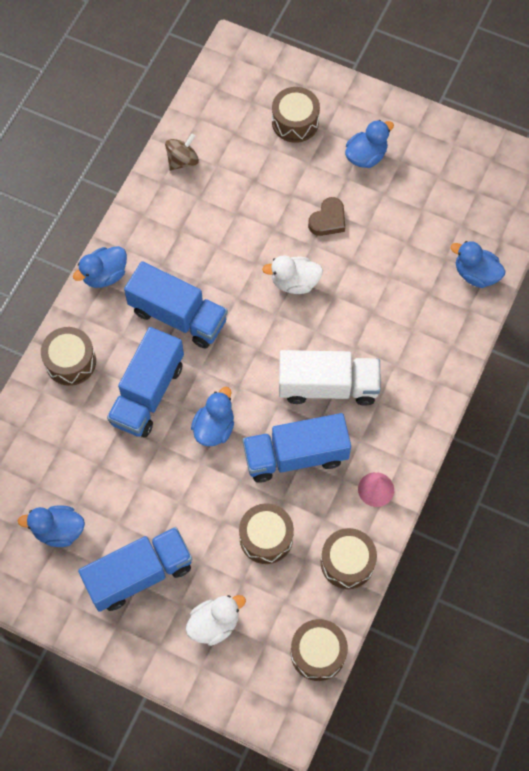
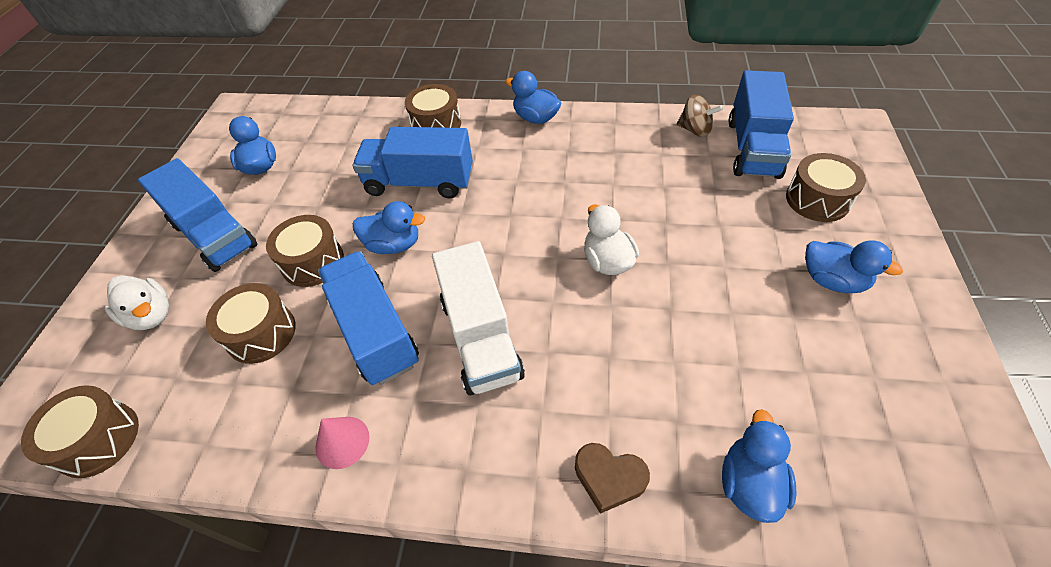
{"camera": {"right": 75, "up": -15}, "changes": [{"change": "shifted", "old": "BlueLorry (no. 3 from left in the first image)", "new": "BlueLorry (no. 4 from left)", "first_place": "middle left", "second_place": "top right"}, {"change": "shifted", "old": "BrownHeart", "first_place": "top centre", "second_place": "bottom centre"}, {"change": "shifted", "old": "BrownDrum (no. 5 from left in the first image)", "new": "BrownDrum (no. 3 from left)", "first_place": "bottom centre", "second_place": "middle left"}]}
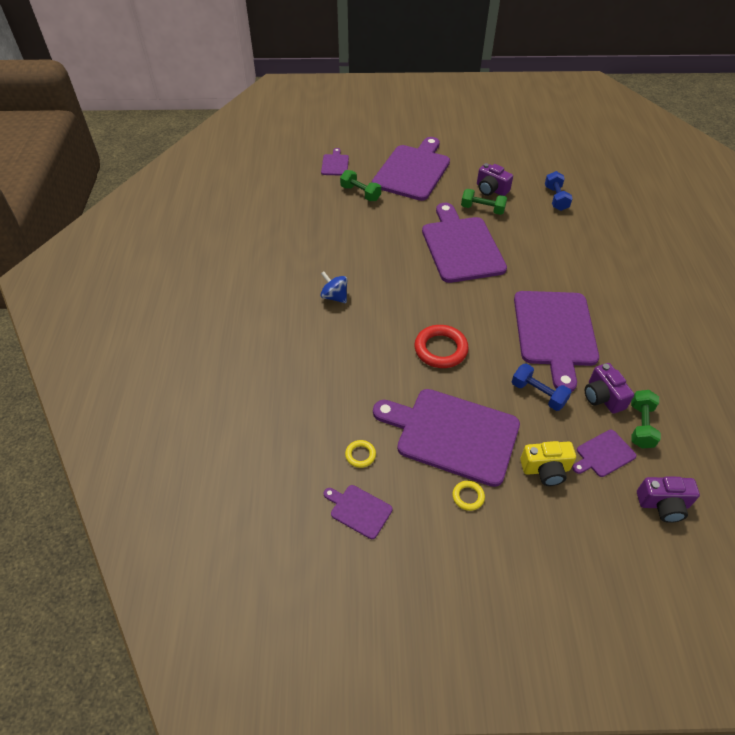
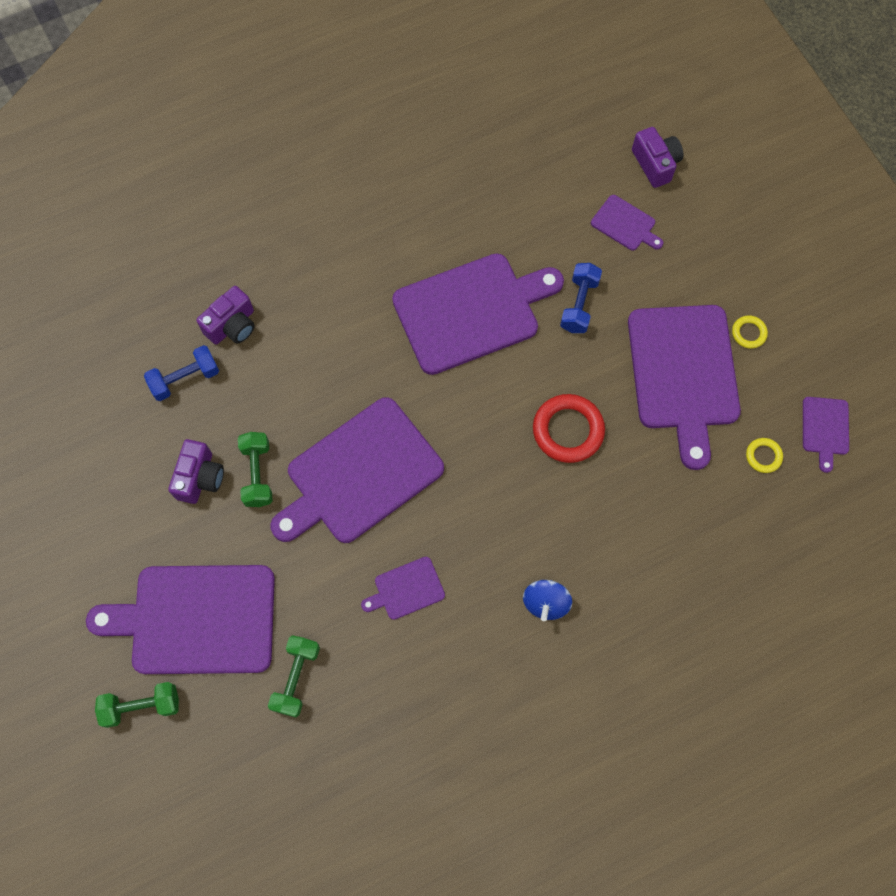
{"camera": {"right": -115, "up": 20}, "changes": [{"change": "gone", "old": "YellowCompactCamera", "first_place": "middle right"}, {"change": "shifted", "old": "PurpleCuttingBoard (no. 1 from left in the first image)", "new": "PurpleCuttingBoard (no. 3 from left)", "first_place": "top centre", "second_place": "centre"}, {"change": "shifted", "old": "PurpleCompactCamera (no. 2 from left)", "first_place": "middle right", "second_place": "middle left"}, {"change": "shifted", "old": "GreenDumbbell (no. 3 from left in the first image)", "new": "GreenDumbbell (no. 1 from left)", "first_place": "middle right", "second_place": "bottom left"}]}
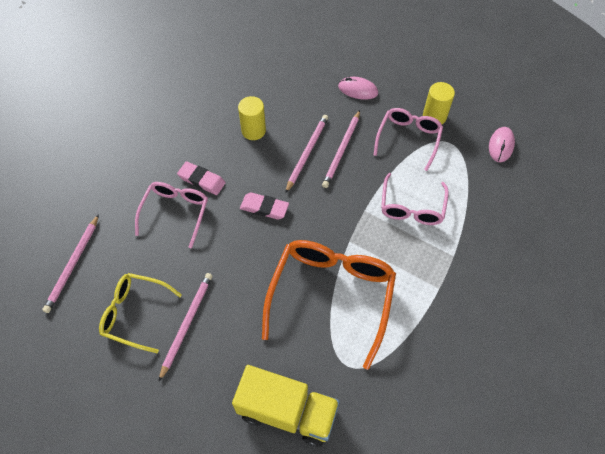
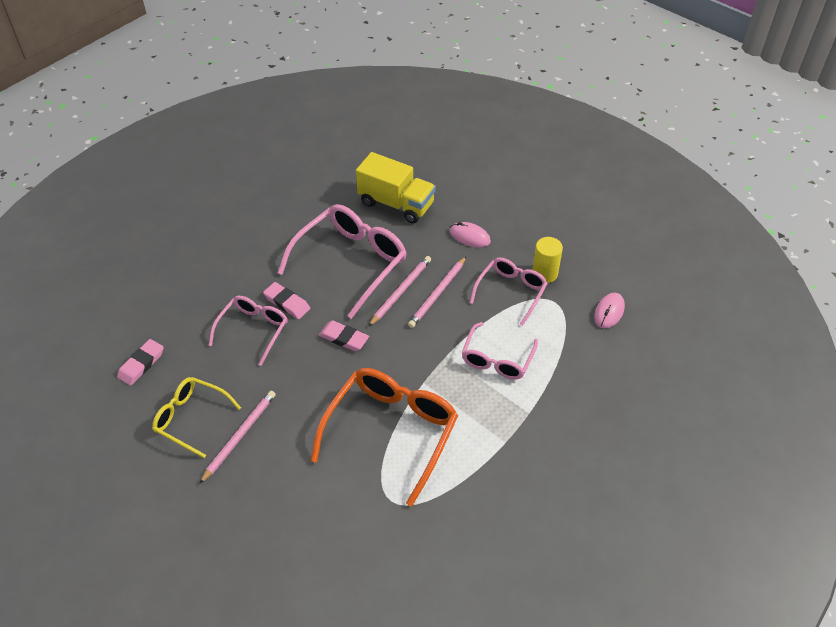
{"camera": {"right": 10, "up": -10}, "changes": [{"change": "shifted", "old": "YellowLorry", "first_place": "bottom centre", "second_place": "top centre"}, {"change": "swapped", "old": "RosePinkLeadPencil (no. 1 from left)", "new": "RosePinkGumEraser (no. 1 from left)", "first_place": "middle left", "second_place": "middle left"}, {"change": "swapped", "old": "YellowCylinderShape (no. 1 from left)", "new": "RosePinkSpectacles (no. 2 from left)", "first_place": "top centre", "second_place": "centre"}]}
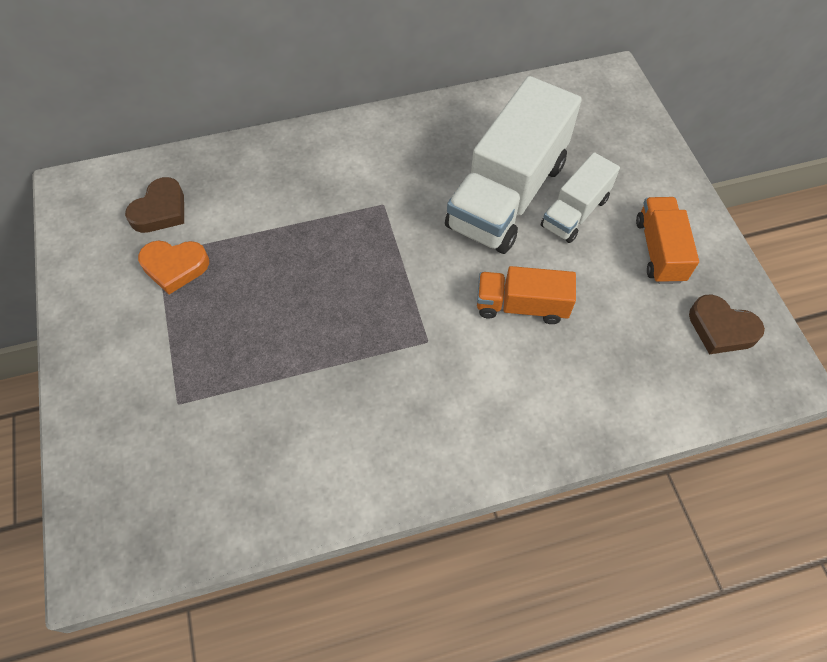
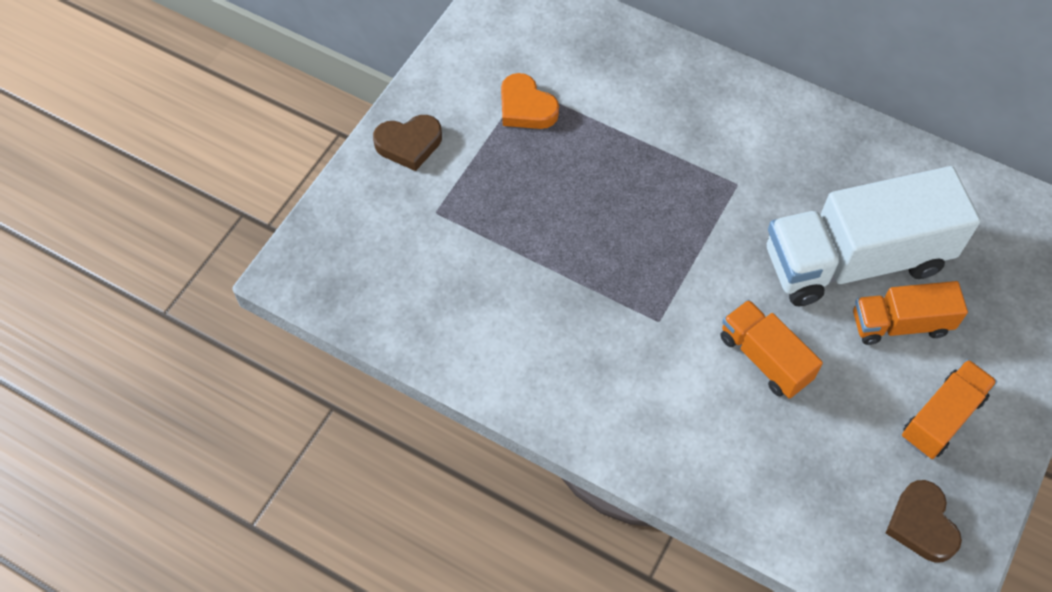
{"camera": {"right": 45, "up": 0}, "changes": [{"change": "shifted", "old": "BrownHeart (no. 1 from left)", "first_place": "top left", "second_place": "top centre"}, {"change": "repainted", "old": "PureWhiteLorry (no. 2 from left)", "new": "OrangeLorry (no. 2 from left)", "first_place": "top right", "second_place": "middle right"}]}
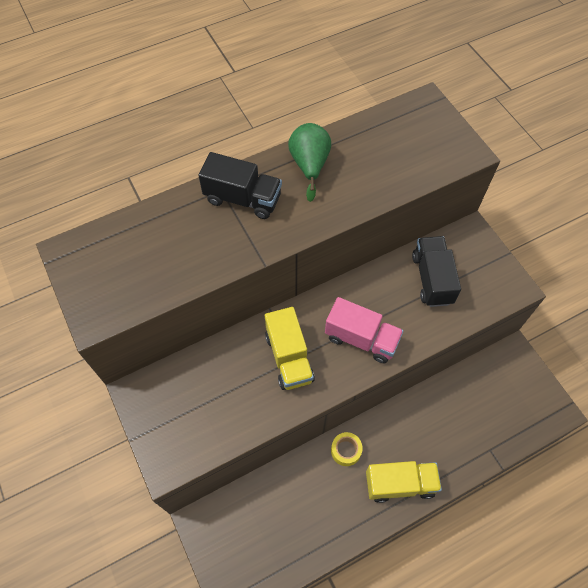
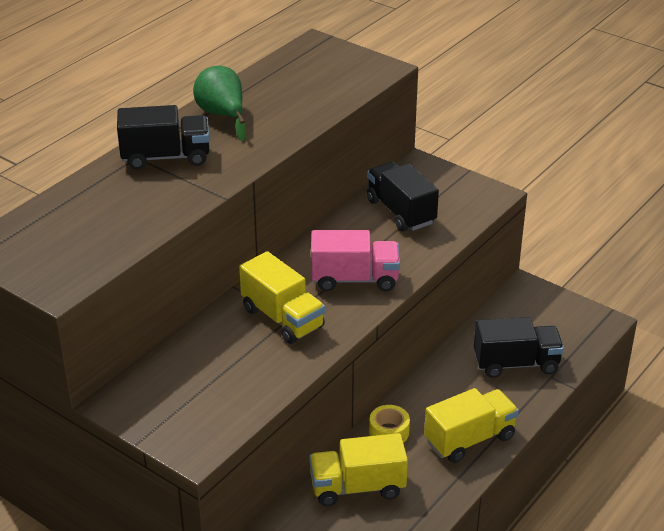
{"camera": {"right": -25, "up": -25}, "changes": [{"change": "new", "new": "YellowLorry (no. 2 from left)", "second_place": "bottom centre"}, {"change": "new", "new": "EbonyLorry (no. 3 from left)", "second_place": "middle right"}]}
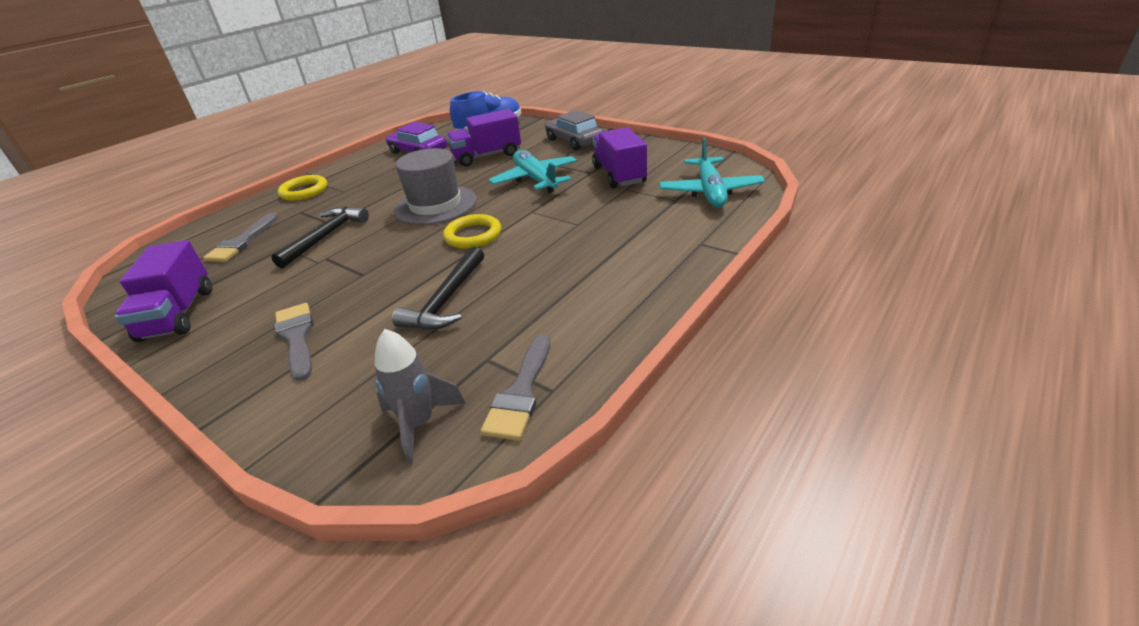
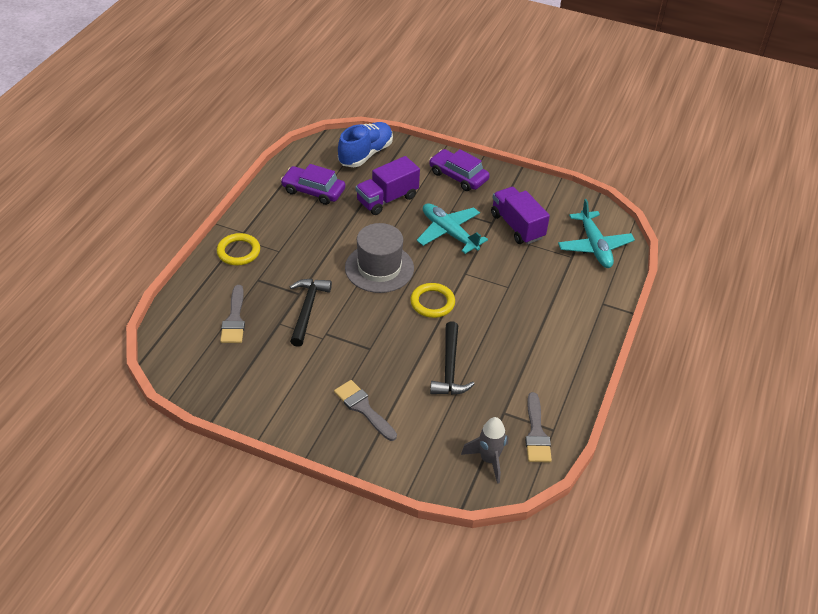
{"camera": {"right": -20, "up": 10}, "changes": [{"change": "gone", "old": "PurpleLorry (no. 1 from left)", "first_place": "middle left"}, {"change": "repainted", "old": "GreyToyCar", "new": "PurpleToyCar (no. 2 from left)", "first_place": "top centre", "second_place": "top centre"}]}
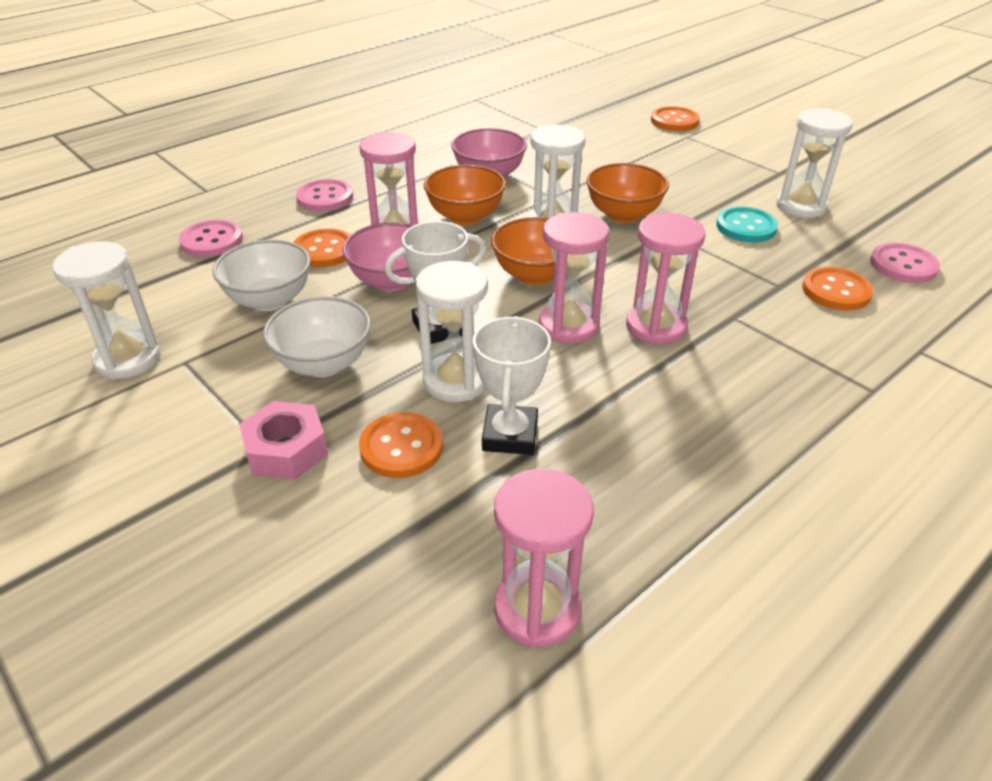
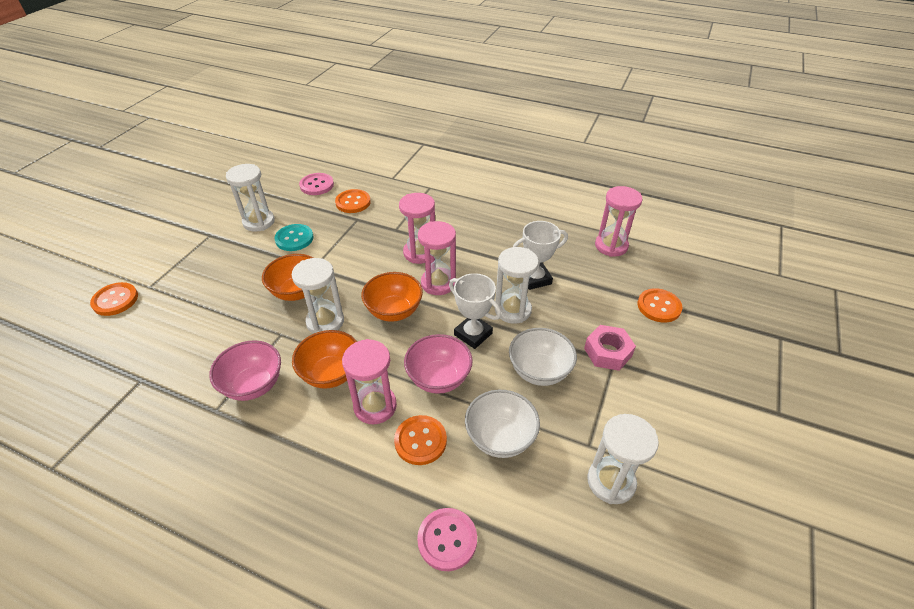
{"camera": {"right": -115, "up": 5}, "changes": [{"change": "gone", "old": "RosePinkSewingButton (no. 2 from left)", "first_place": "top left"}, {"change": "shifted", "old": "OrangeSewingButton (no. 2 from left in the first image)", "new": "OrangeSewingButton (no. 4 from left)", "first_place": "centre", "second_place": "middle right"}]}
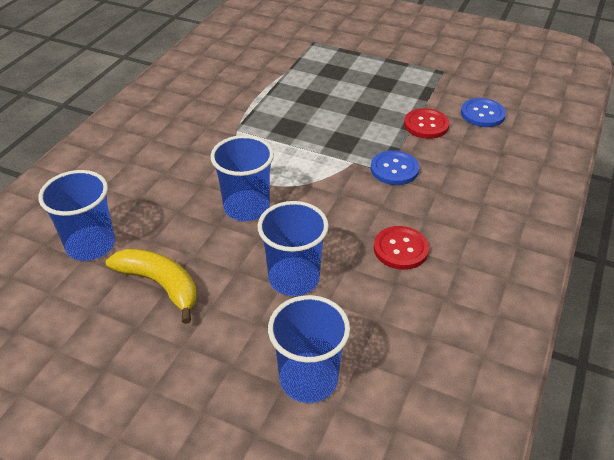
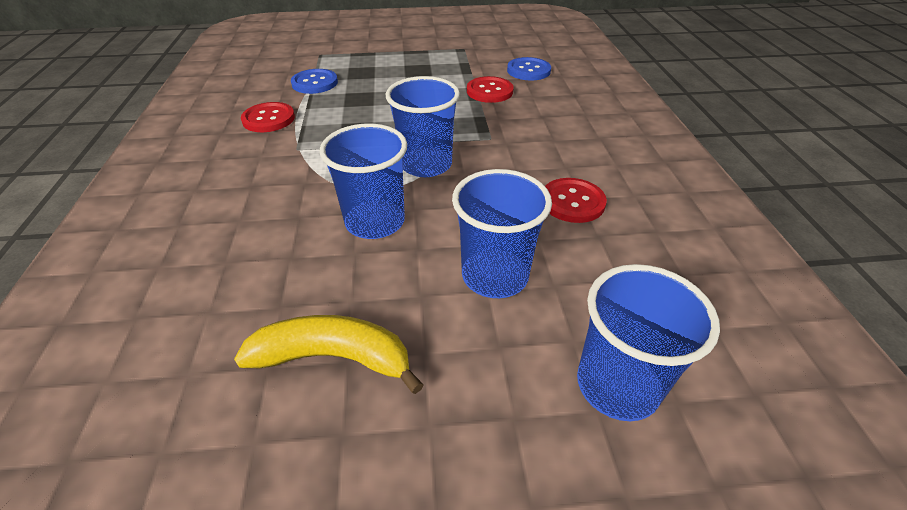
{"camera": {"right": -30, "up": 0}, "changes": [{"change": "new", "new": "CrimsonSewingButton (no. 1 from left)", "second_place": "top left"}, {"change": "shifted", "old": "BlueTumbler (no. 1 from left in the first image)", "new": "BlueTumbler (no. 2 from left)", "first_place": "middle left", "second_place": "top centre"}, {"change": "shifted", "old": "BlueSewingButton (no. 1 from left)", "first_place": "centre", "second_place": "top centre"}]}
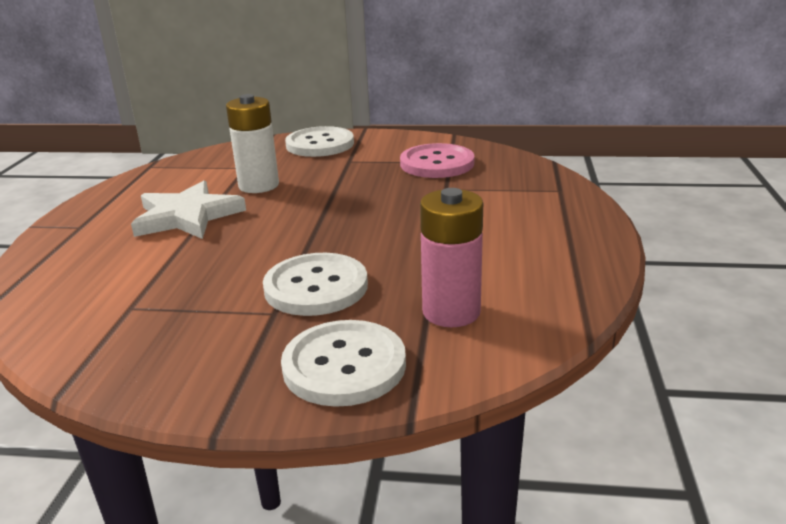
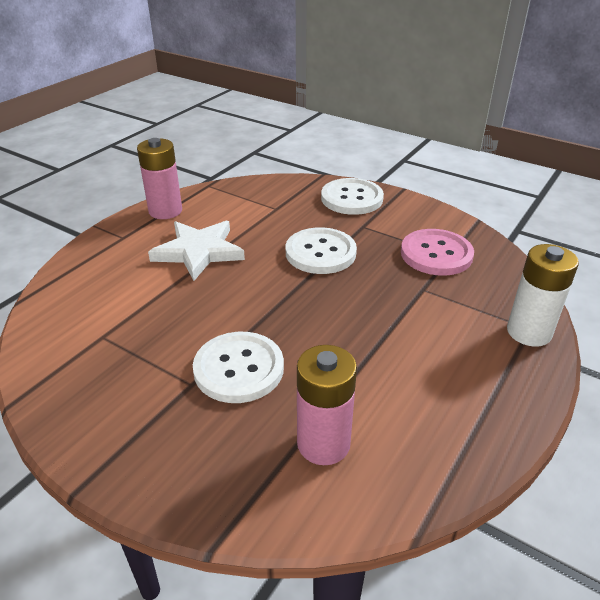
{"camera": {"right": 25, "up": 10}, "changes": [{"change": "new", "new": "RosePinkAaBattery (no. 1 from left)", "second_place": "top left"}, {"change": "shifted", "old": "PureWhiteAaBattery", "first_place": "top left", "second_place": "middle right"}, {"change": "shifted", "old": "PureWhiteSewingButton (no. 3 from left in the first image)", "new": "PureWhiteSewingButton (no. 2 from left)", "first_place": "bottom centre", "second_place": "centre"}]}
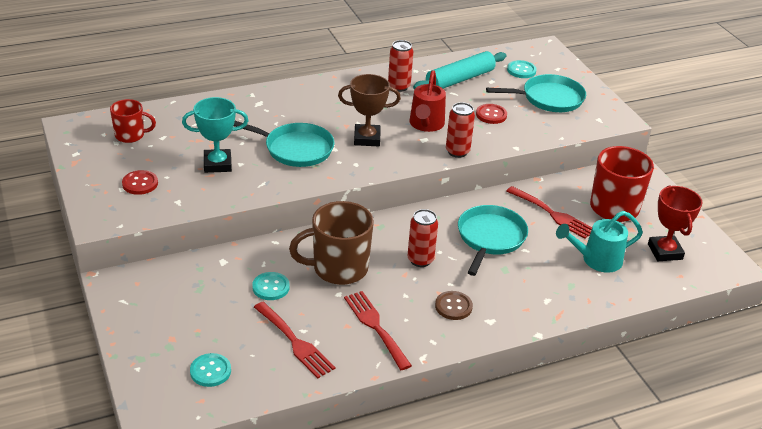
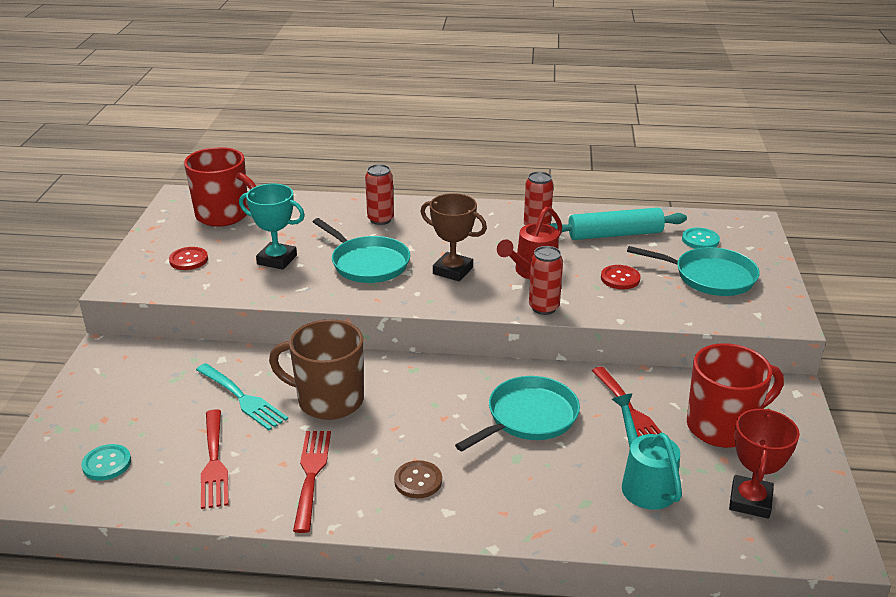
{"camera": {"right": 30, "up": -5}, "changes": [{"change": "shifted", "old": "CrimsonSodaCan (no. 2 from left in the first image)", "new": "CrimsonSodaCan (no. 1 from left)", "first_place": "centre", "second_place": "top centre"}, {"change": "swapped", "old": "TealSewingButton (no. 2 from left)", "new": "TealTableFork", "first_place": "bottom centre", "second_place": "middle left"}, {"change": "rotated", "old": "TealWateringCan", "first_place": "middle right", "second_place": "bottom right", "degrees": 60}, {"change": "scaled", "old": "CrimsonMug (no. 1 from left)", "first_place": "top left", "second_place": "top left", "factor": 1.73}]}
